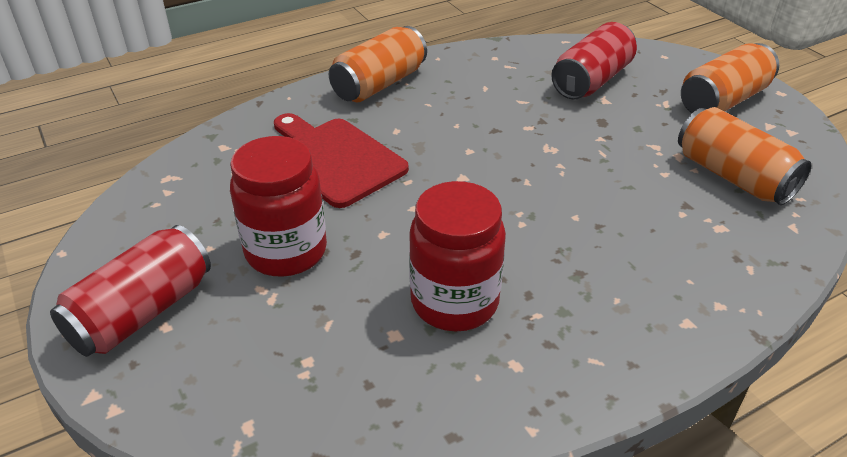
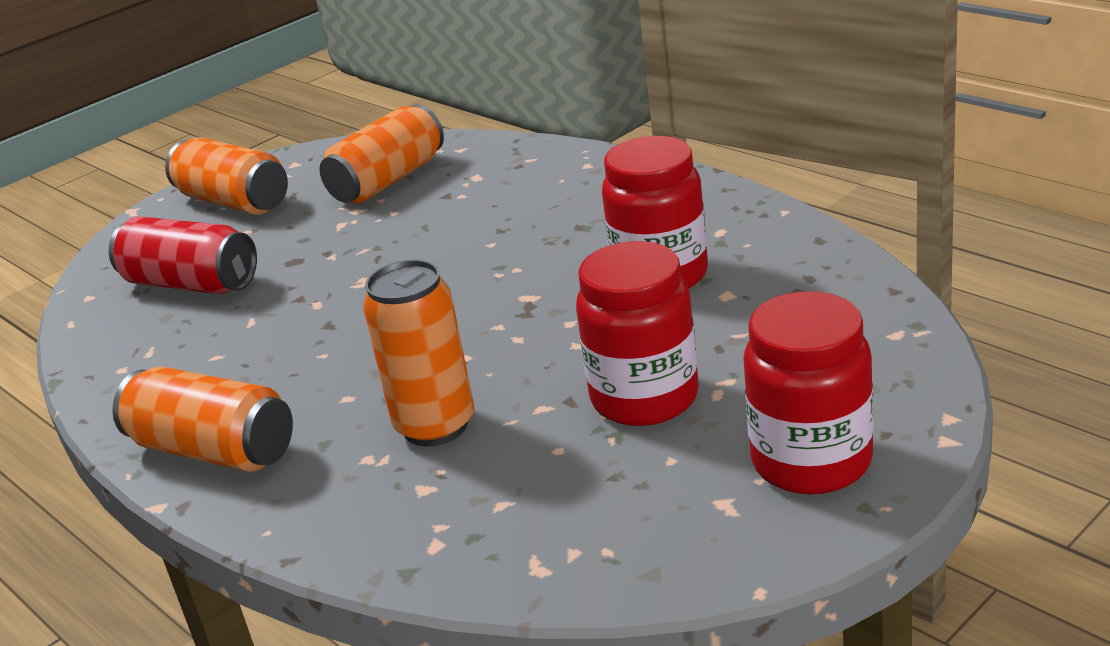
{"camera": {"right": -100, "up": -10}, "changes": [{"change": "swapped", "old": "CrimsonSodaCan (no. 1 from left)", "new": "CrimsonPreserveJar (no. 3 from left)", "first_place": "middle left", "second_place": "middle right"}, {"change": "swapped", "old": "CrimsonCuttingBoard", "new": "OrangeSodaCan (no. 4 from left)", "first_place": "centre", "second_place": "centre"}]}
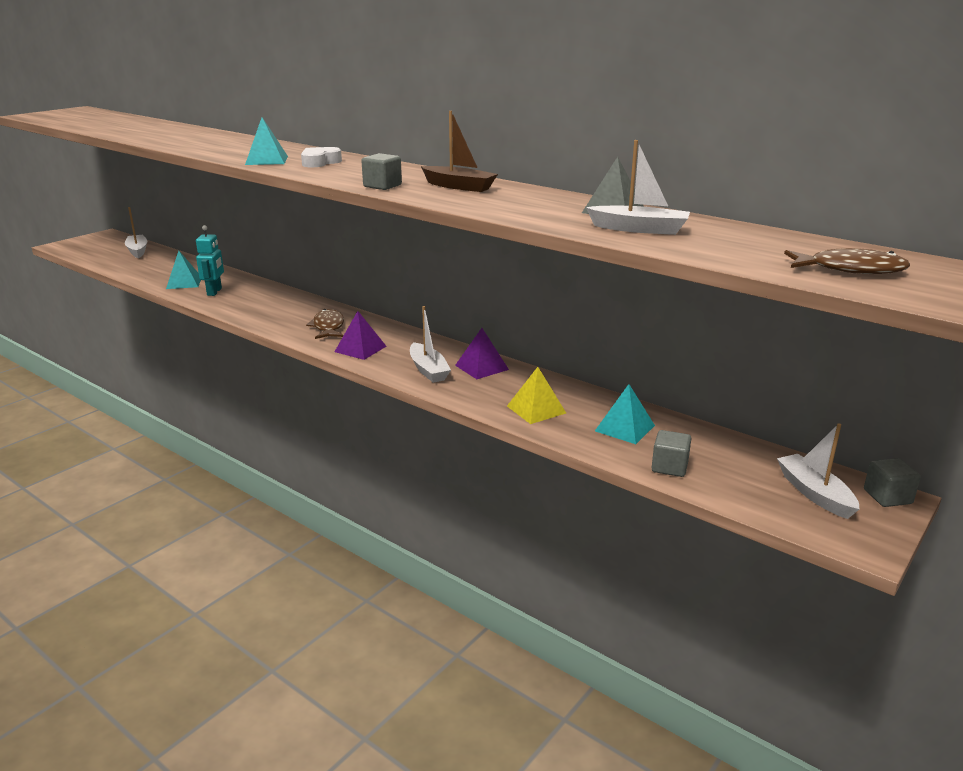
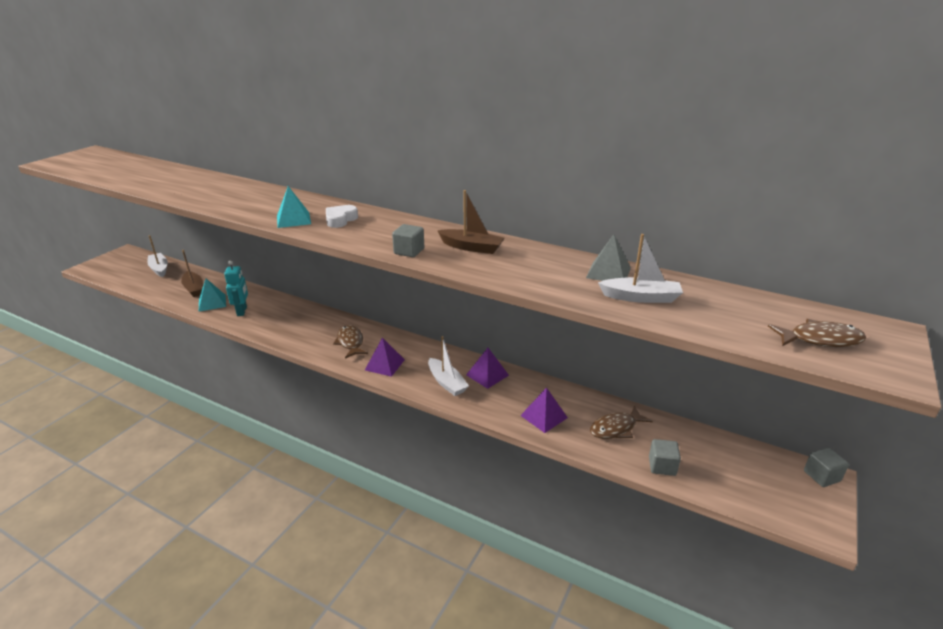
{"camera": {"right": -10, "up": 5}, "changes": [{"change": "gone", "old": "PureWhiteToyBoat (no. 4 from left)", "first_place": "middle right"}, {"change": "new", "new": "BrownToyBoat (no. 1 from left)", "second_place": "middle left"}, {"change": "swapped", "old": "TealSolidPyramid (no. 3 from left)", "new": "BrownToyFish (no. 2 from left)", "first_place": "centre", "second_place": "bottom centre"}, {"change": "repainted", "old": "YellowSolidPyramid", "new": "PurpleSolidPyramid (no. 3 from left)", "first_place": "centre", "second_place": "centre"}]}
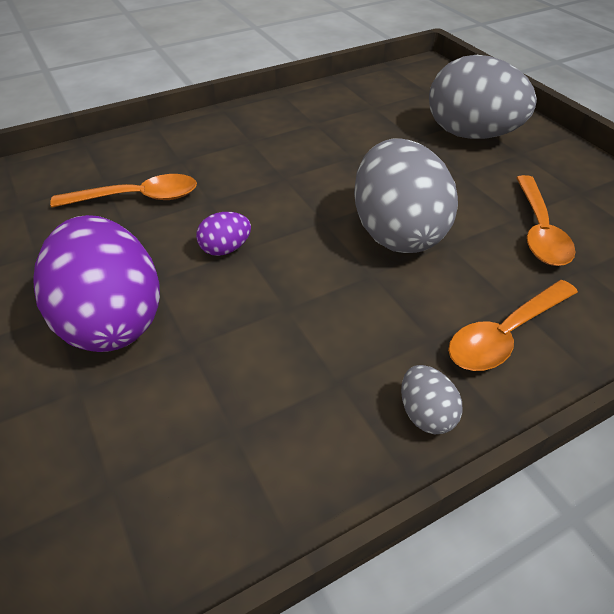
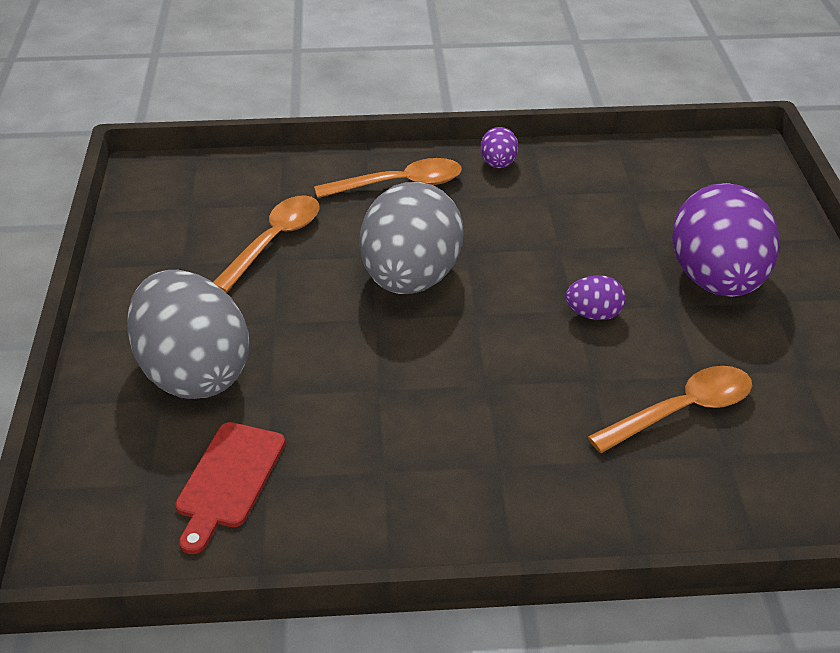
{"camera": {"right": -155, "up": -5}, "changes": [{"change": "new", "new": "CrimsonCuttingBoard", "second_place": "bottom left"}, {"change": "repainted", "old": "GreyEggShape (no. 2 from left)", "new": "PurpleEggShape (no. 1 from left)", "first_place": "middle right", "second_place": "top centre"}, {"change": "rotated", "old": "OrangeTablespoon (no. 1 from left in the first image)", "first_place": "top left", "second_place": "middle right", "degrees": 135}]}
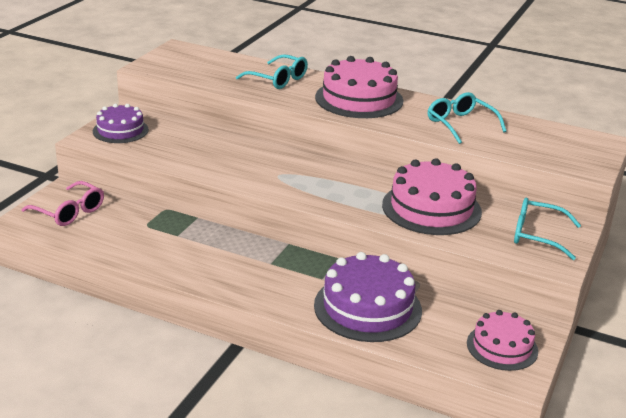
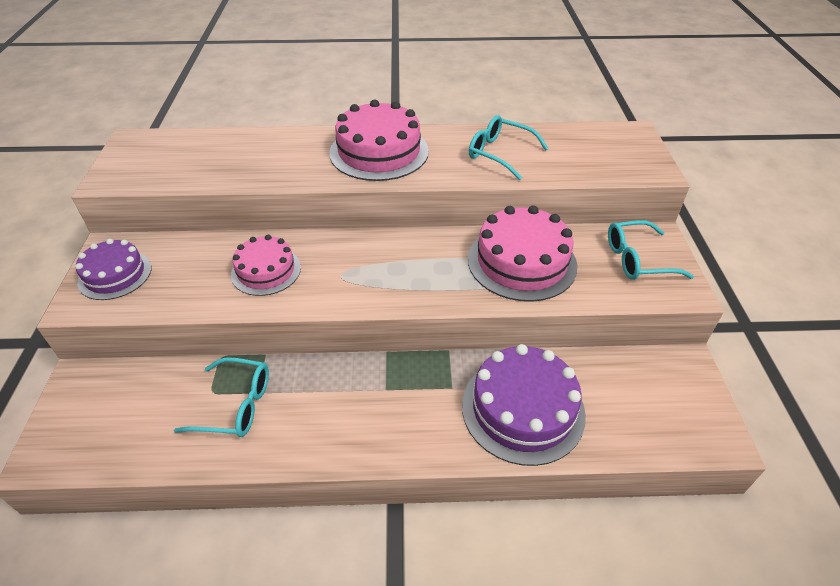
{"camera": {"right": -25, "up": 15}, "changes": [{"change": "gone", "old": "RosePinkSpectacles", "first_place": "middle left"}, {"change": "shifted", "old": "TealSpectacles (no. 1 from left)", "first_place": "top centre", "second_place": "bottom left"}, {"change": "shifted", "old": "RosePinkLayerCake (no. 3 from left in the first image)", "new": "RosePinkLayerCake (no. 1 from left)", "first_place": "bottom right", "second_place": "middle left"}]}
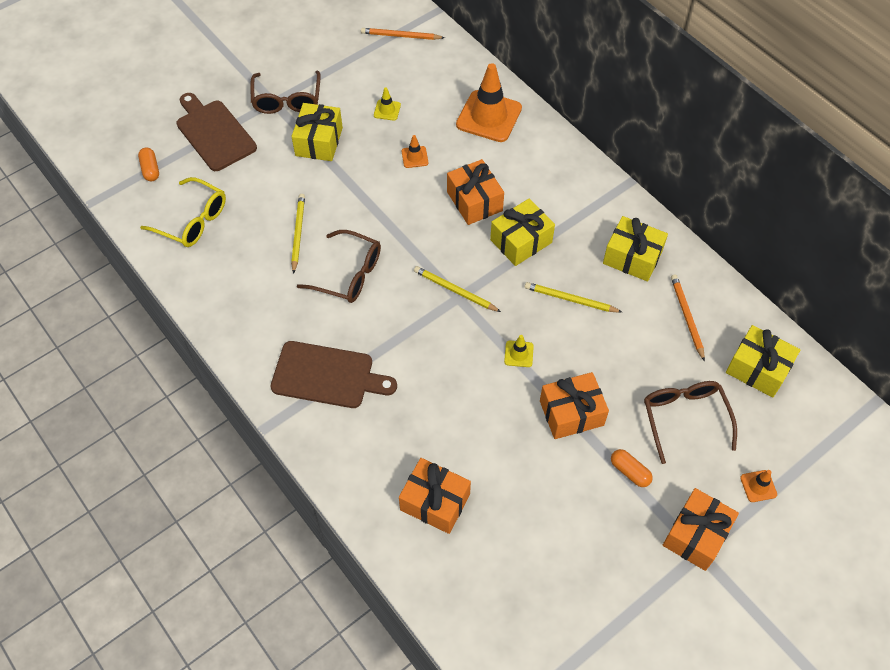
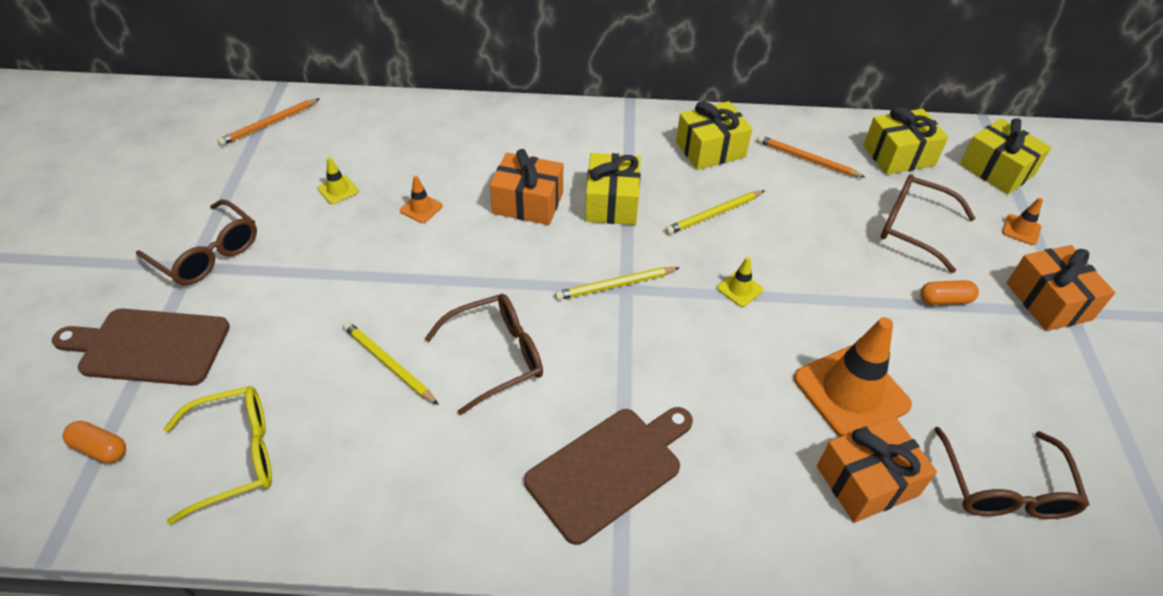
{"camera": {"right": -50, "up": -10}, "changes": [{"change": "gone", "old": "OrangeWrappedGift (no. 3 from left)", "first_place": "centre"}, {"change": "new", "new": "BrownSpectacles (no. 4 from left)", "second_place": "bottom right"}, {"change": "shifted", "old": "YellowWrappedGift (no. 1 from left in the first image)", "new": "YellowWrappedGift (no. 4 from left)", "first_place": "top centre", "second_place": "top right"}, {"change": "shifted", "old": "OrangeTrafficCone (no. 2 from left)", "first_place": "top centre", "second_place": "middle right"}]}
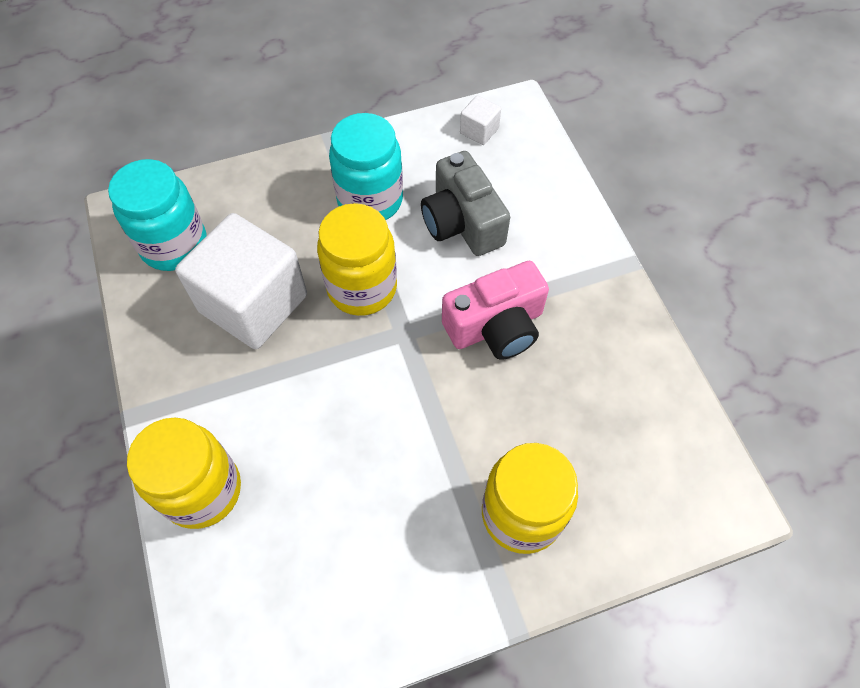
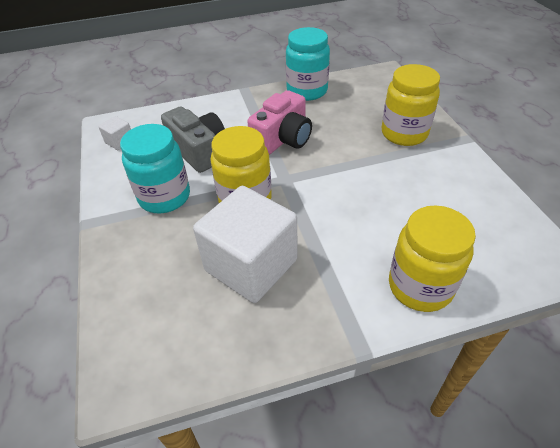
{"camera": {"right": -85, "up": -15}, "changes": [{"change": "shifted", "old": "TealPreserveJar (no. 1 from left in the first image)", "new": "TealPreserveJar (no. 2 from left)", "first_place": "top left", "second_place": "top centre"}, {"change": "rotated", "old": "GreyCompactCamera", "first_place": "top centre", "second_place": "top centre", "degrees": -105}, {"change": "rotated", "old": "RosePinkCompactCamera", "first_place": "centre", "second_place": "top centre", "degrees": 60}]}
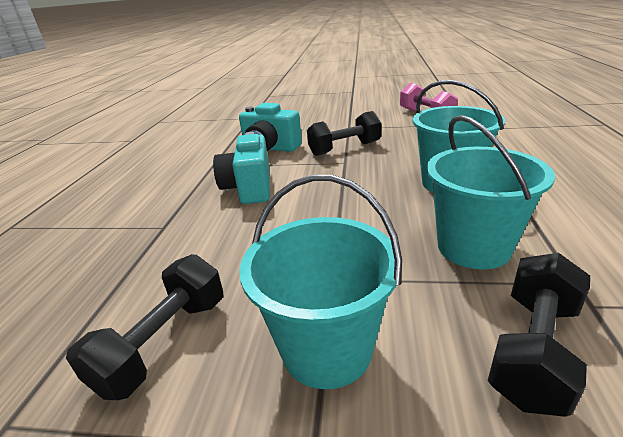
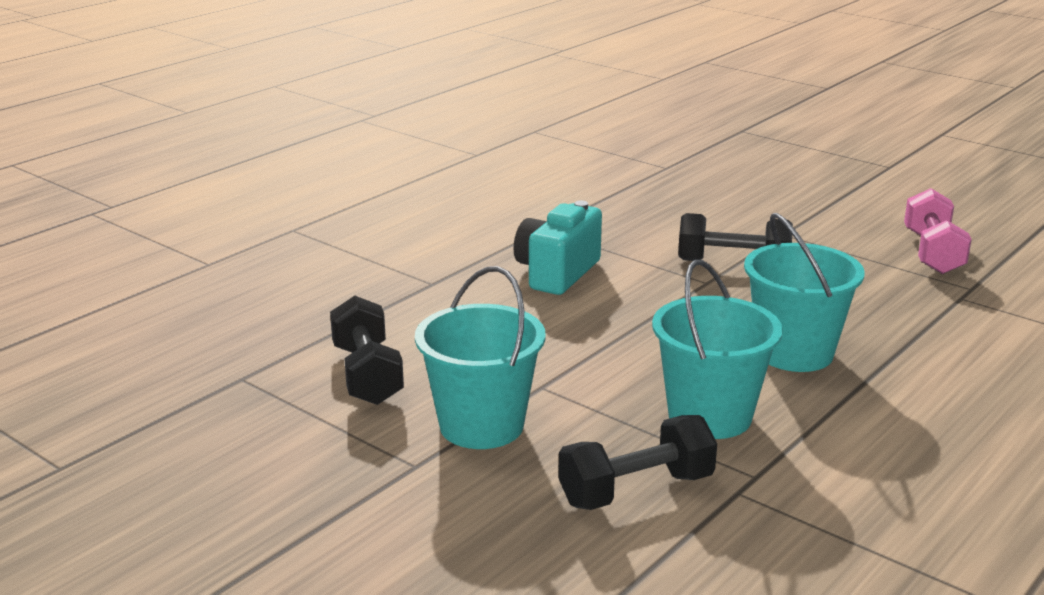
{"camera": {"right": 30, "up": -5}, "changes": [{"change": "gone", "old": "TealCompactCamera (no. 2 from left)", "first_place": "top centre"}, {"change": "rotated", "old": "EbonyDumbbell (no. 1 from left)", "first_place": "bottom left", "second_place": "centre", "degrees": -75}]}
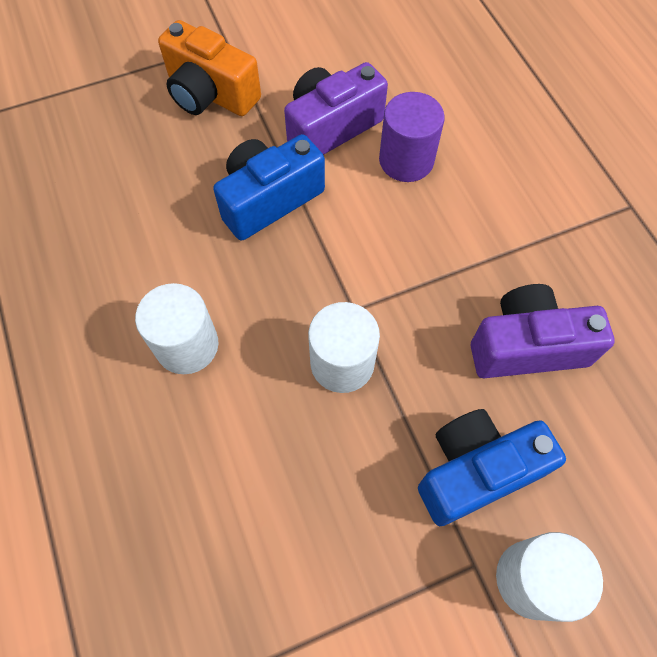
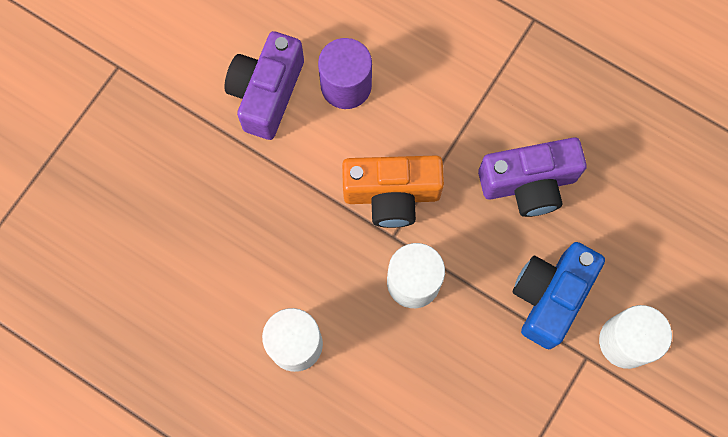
{"camera": {"right": -35, "up": 10}, "changes": [{"change": "gone", "old": "BlueCompactCamera (no. 1 from left)", "first_place": "top centre"}, {"change": "shifted", "old": "OrangeCompactCamera", "first_place": "top left", "second_place": "centre"}, {"change": "rotated", "old": "PurpleCompactCamera (no. 2 from left)", "first_place": "middle right", "second_place": "middle right", "degrees": -150}]}
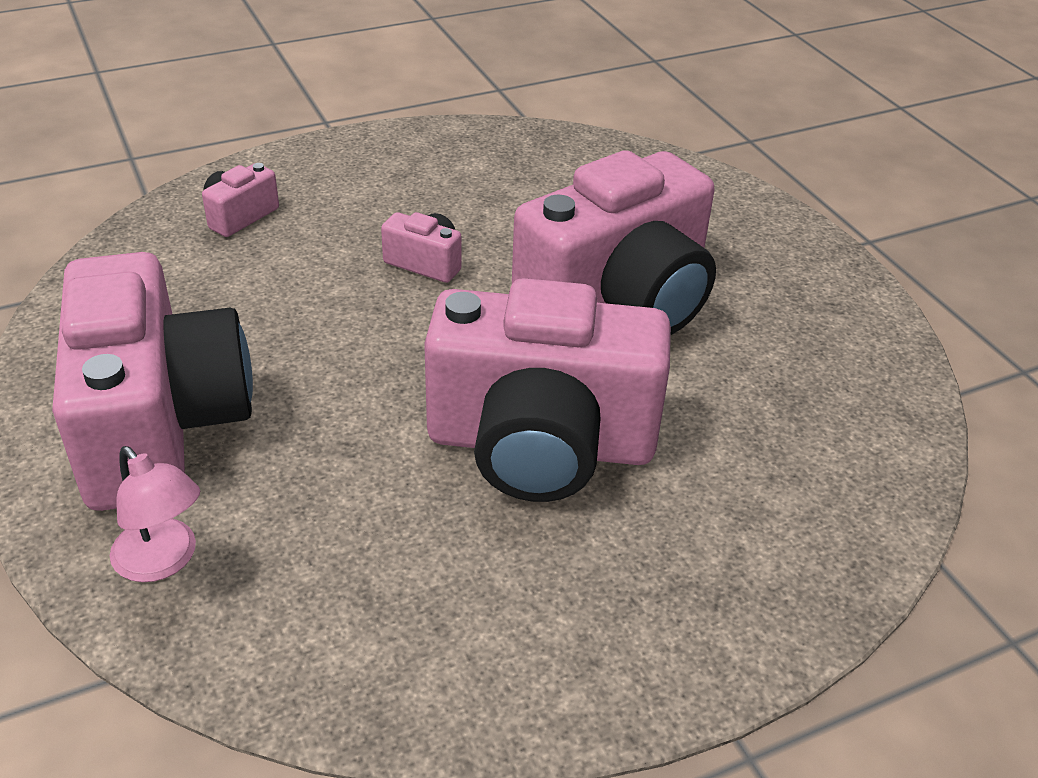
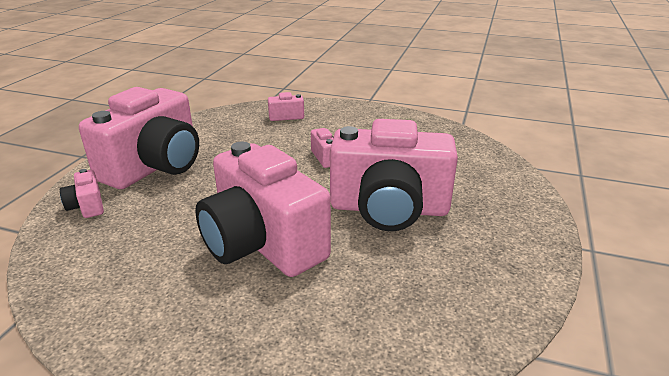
{"camera": {"right": 45, "up": -10}, "changes": [{"change": "swapped", "old": "RosePinkLamp", "new": "RosePinkCompactCamera (no. 1 from left)", "first_place": "middle left", "second_place": "middle left"}]}
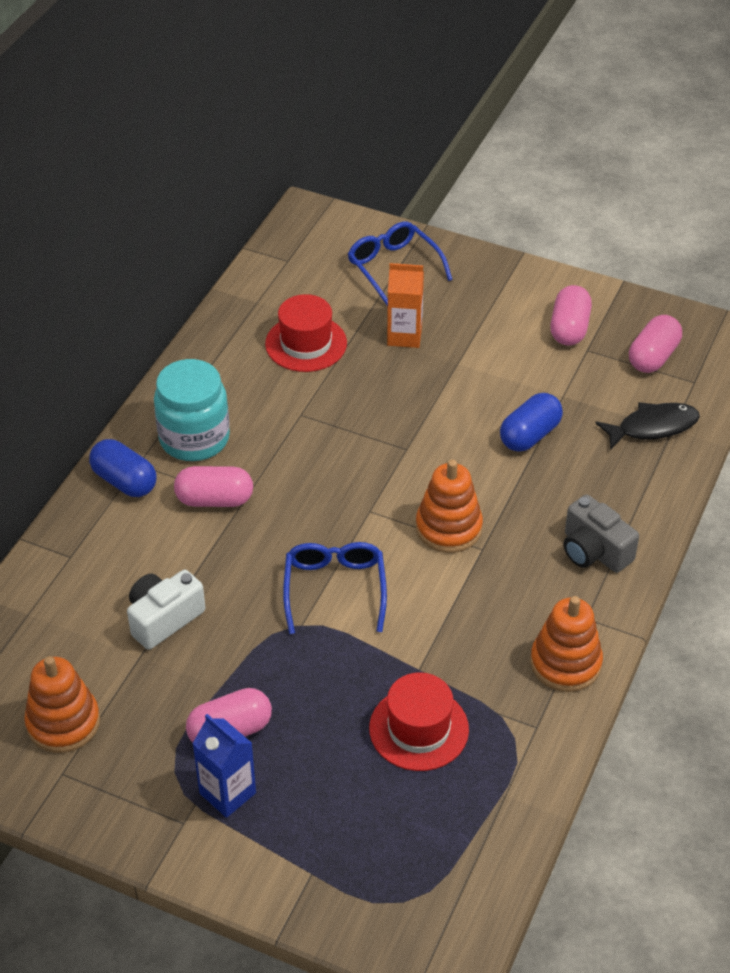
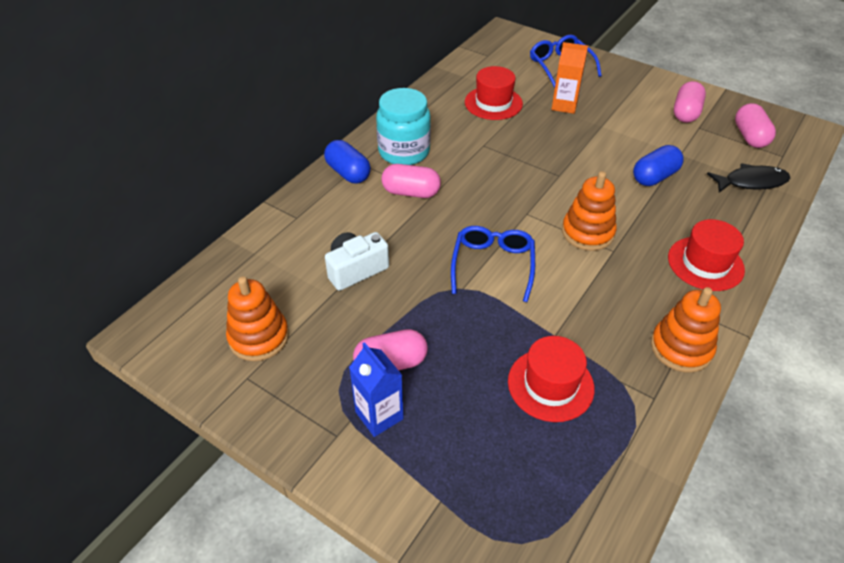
{"camera": {"right": 10, "up": 0}, "changes": [{"change": "swapped", "old": "GreyCompactCamera", "new": "CrimsonHat (no. 3 from left)", "first_place": "middle right", "second_place": "middle right"}, {"change": "rotated", "old": "RosePinkCapsule (no. 4 from left)", "first_place": "middle right", "second_place": "top right", "degrees": -45}]}
